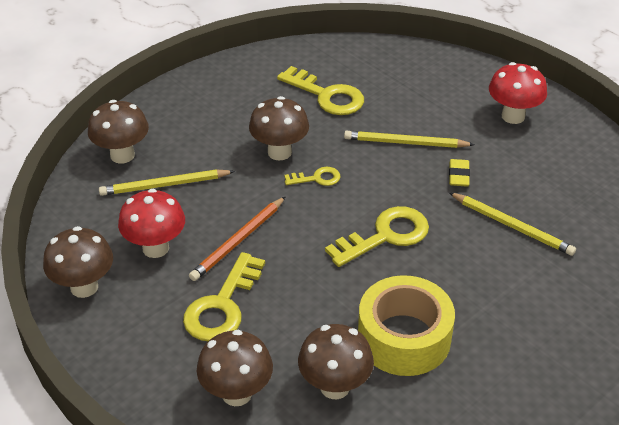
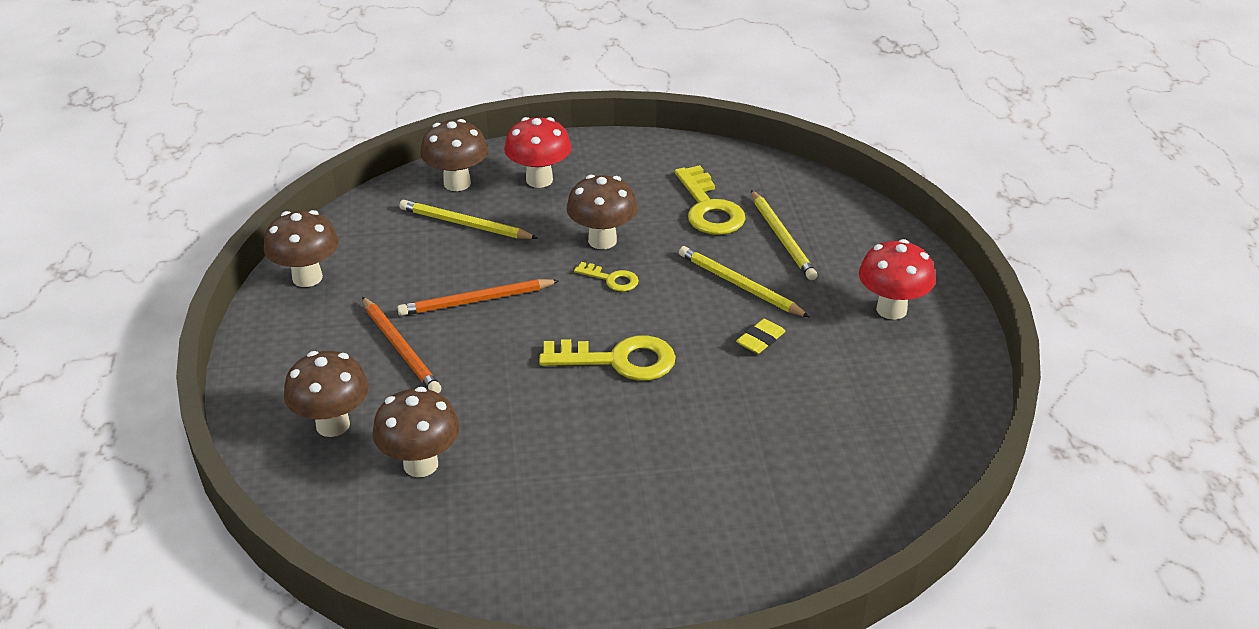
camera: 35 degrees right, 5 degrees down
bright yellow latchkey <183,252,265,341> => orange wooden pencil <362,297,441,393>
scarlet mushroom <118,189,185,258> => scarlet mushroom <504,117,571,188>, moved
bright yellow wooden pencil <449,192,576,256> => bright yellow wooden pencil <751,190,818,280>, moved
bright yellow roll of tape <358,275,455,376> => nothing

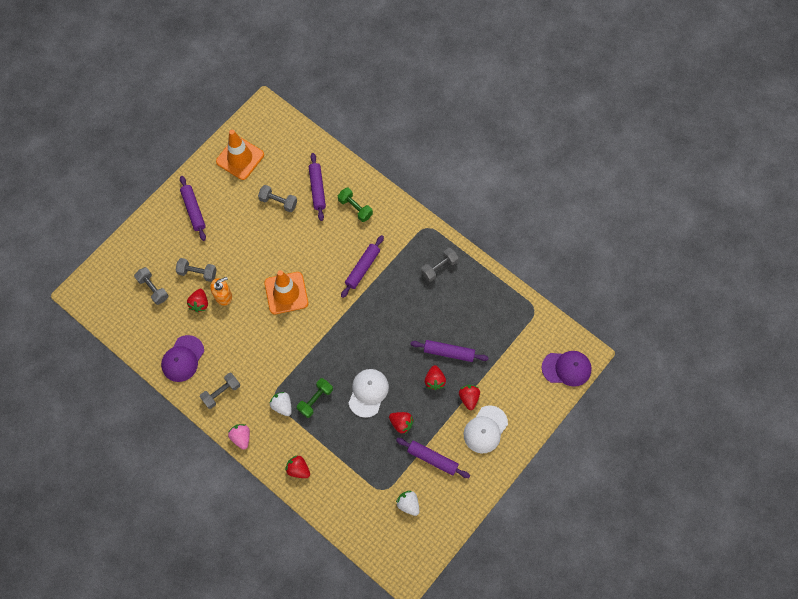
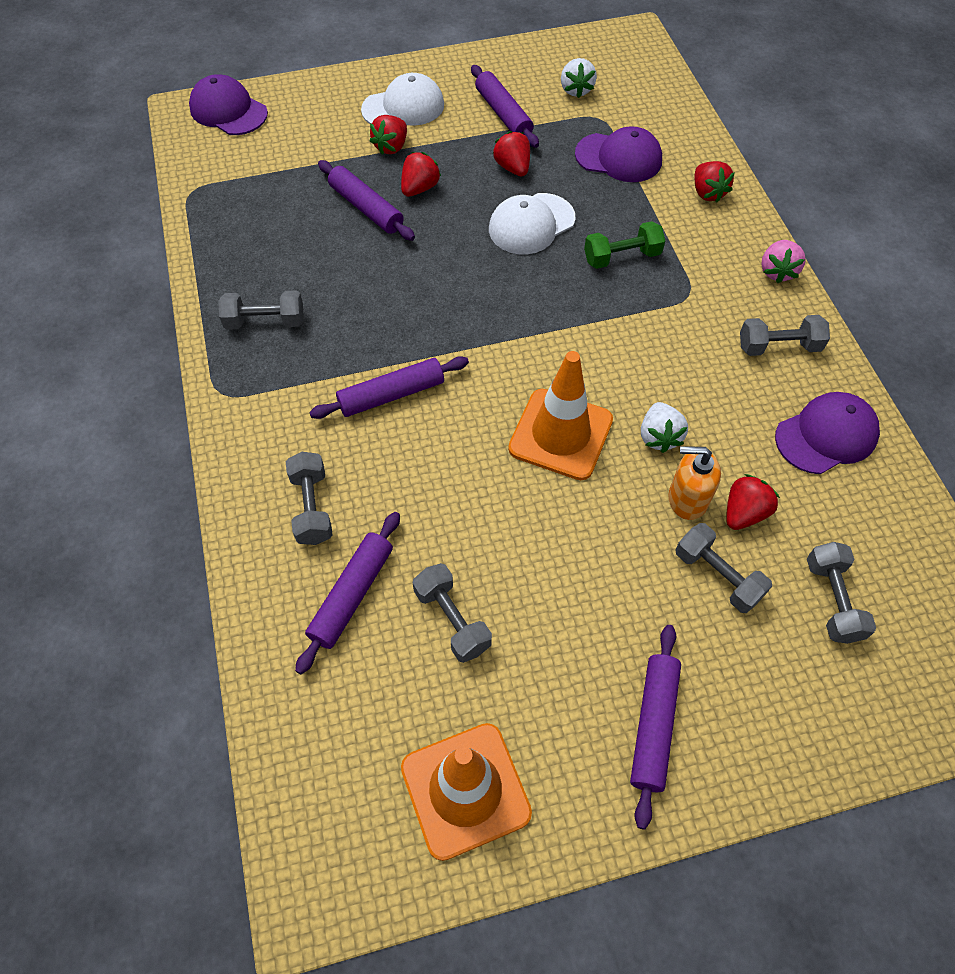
camera: 145 degrees left, 10 degrees down
green free weight <338,188,373,222> => gray free weight <286,452,333,545>
nothing => purple cap <575,126,662,182>
pure white toy strawberry <270,392,292,416> => pure white toy strawberry <641,402,688,453>, moved

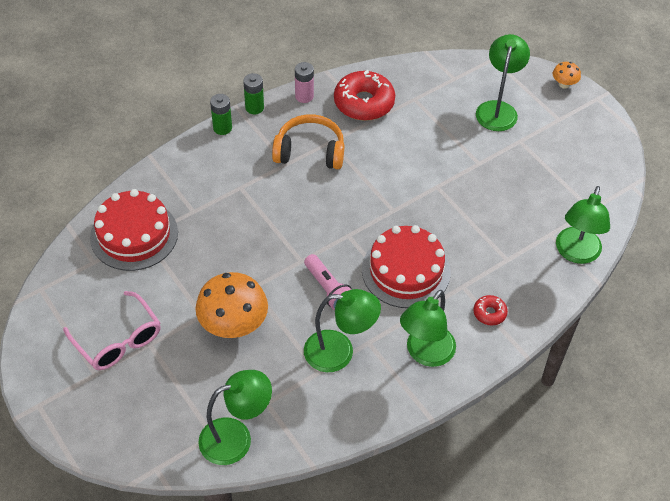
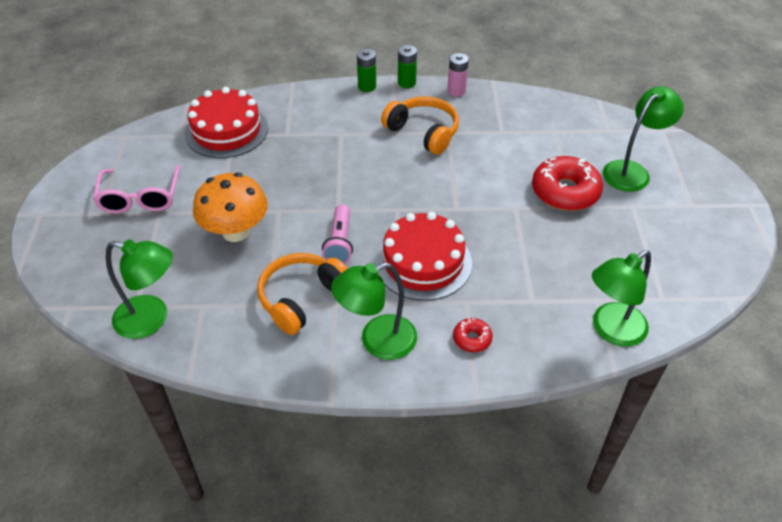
camera: 35 degrees right, 5 degrees down
green lamp <304,289,381,372> => orange headphones <257,253,348,335>
scarlet donut <334,70,395,121> => scarlet donut <532,156,603,211>, moved
orange mushroom <553,62,581,89> => nothing

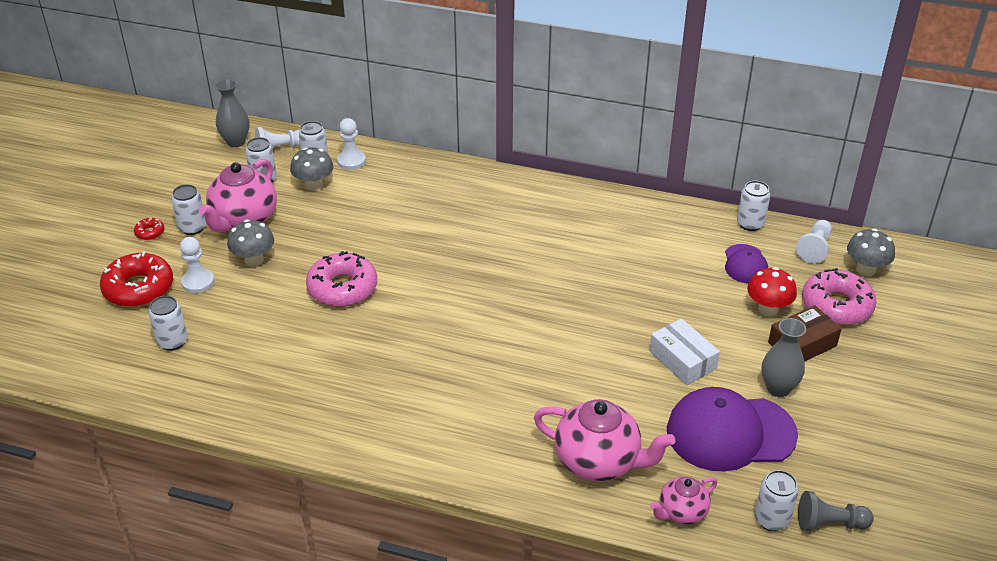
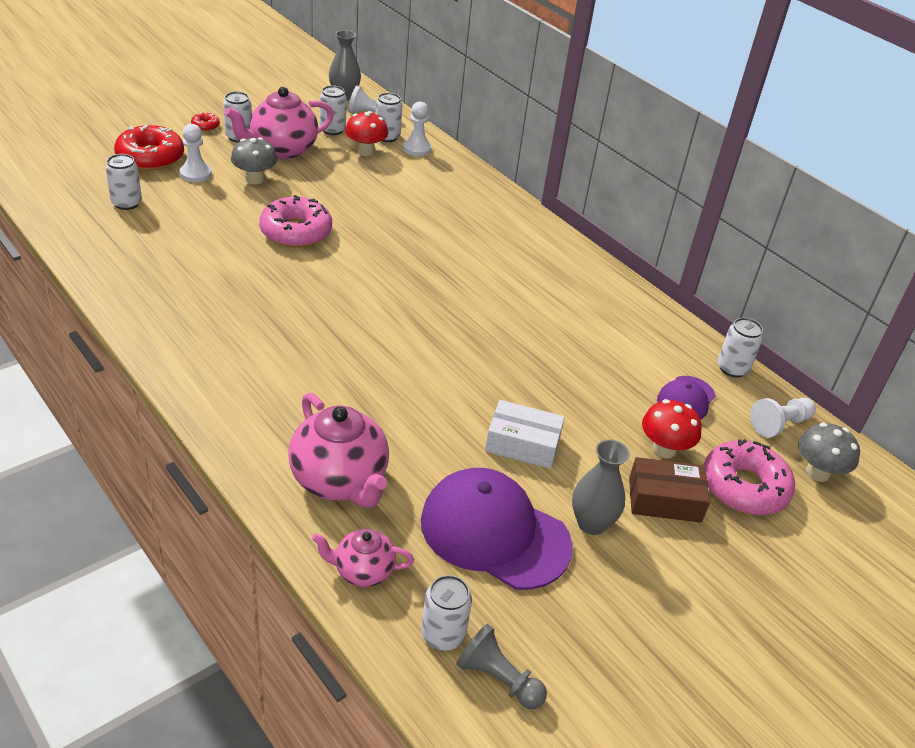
camera: 30 degrees right, 0 degrees up
gray mushroom <290,147,334,191> => scarlet mushroom <345,111,388,156>
pure white box <650,318,720,385> => pure white box <485,400,565,469>, 75 degrees counterclockwise

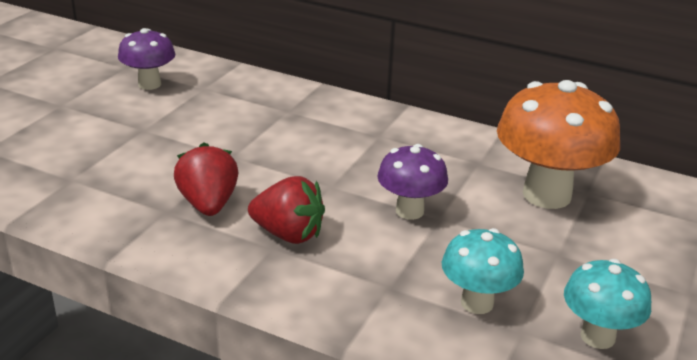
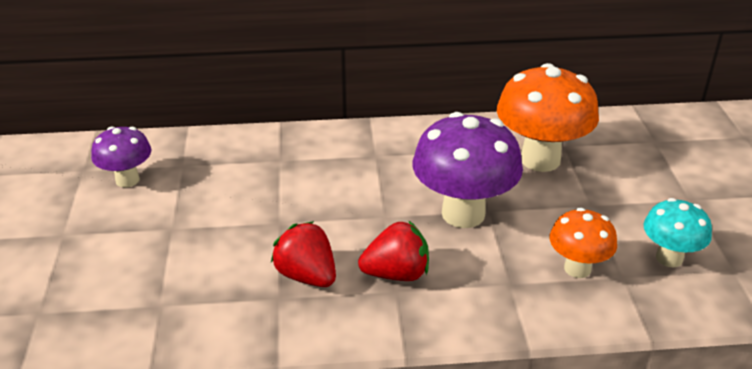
camera: 30 degrees left, 5 degrees up
purple mushroom <377,144,448,220> => purple mushroom <413,112,523,228>, x1.75
teal mushroom <442,228,524,314> => orange mushroom <550,208,617,278>

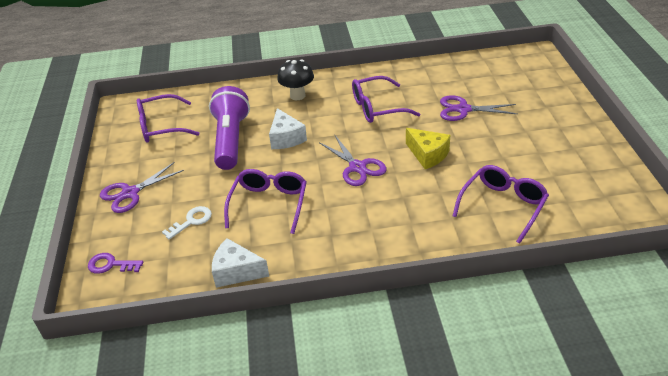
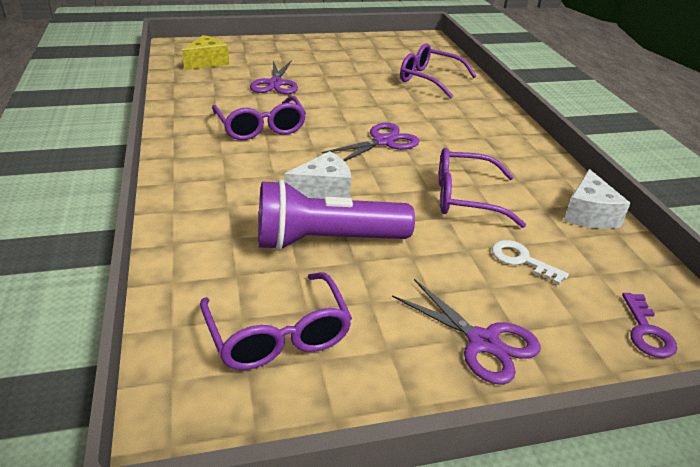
camera: 100 degrees left, 5 degrees down
bright yellow cheese <406,128,450,169> => bright yellow cheese <182,35,229,70>, moved
ebony mushroom <277,59,314,100> => nothing

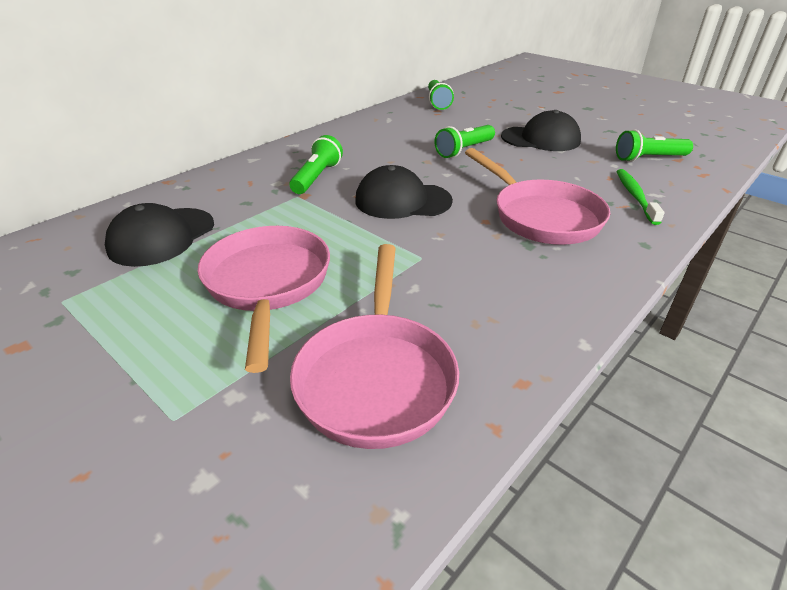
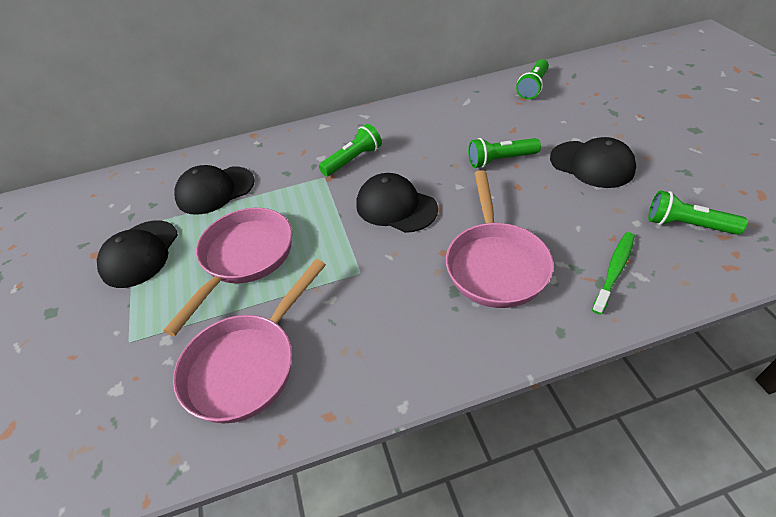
camera: 35 degrees right, 10 degrees up
nothing => ebony cap <97,220,178,288>

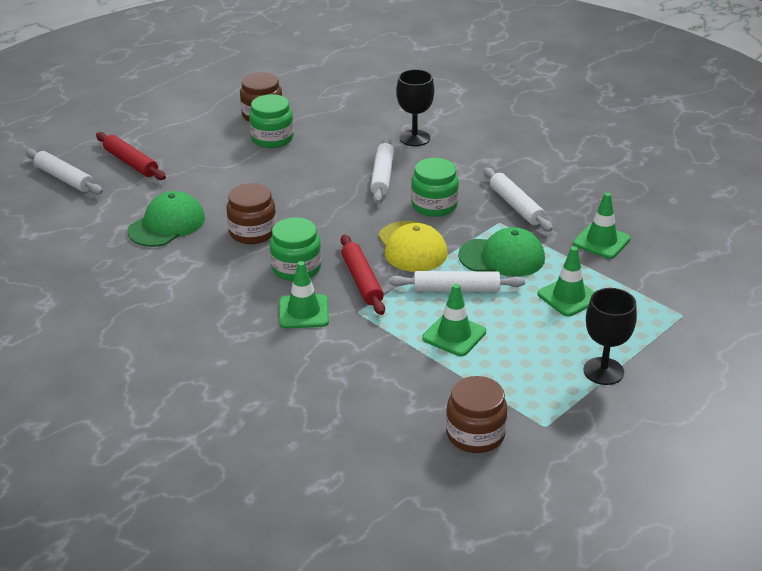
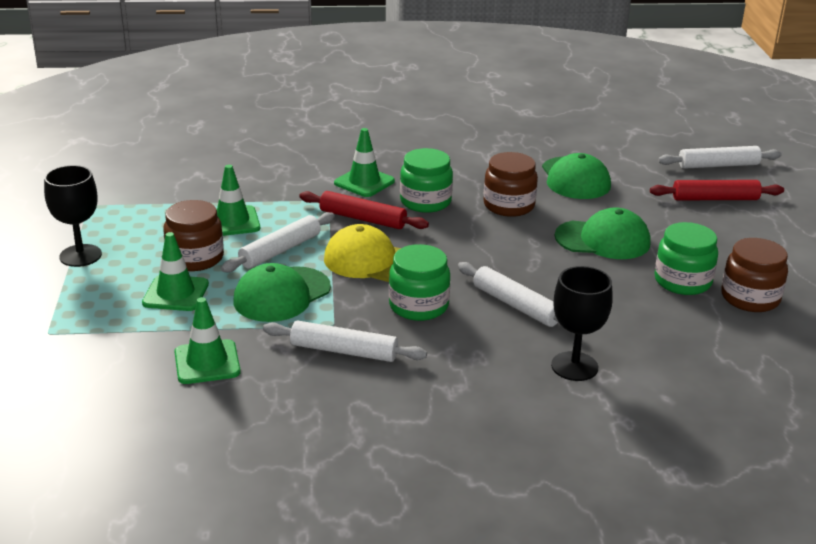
camera: 130 degrees right, 5 degrees down
russet preserve jar <446,376,507,453> => russet preserve jar <163,200,224,271>, moved
nothing => green cap <555,207,651,259>

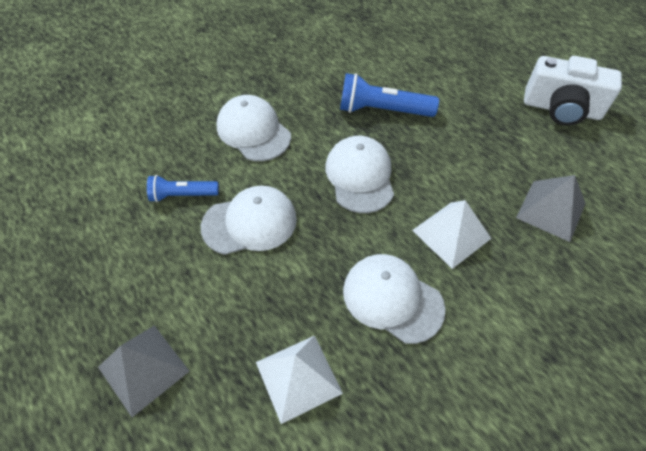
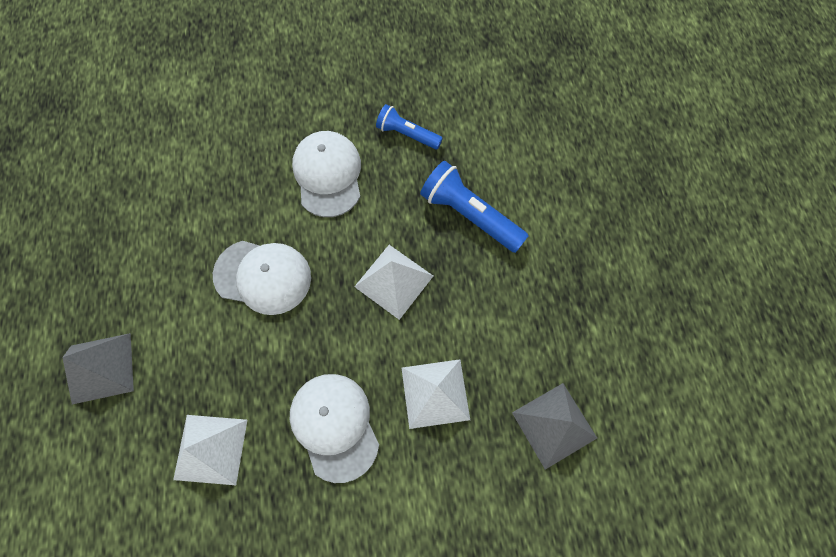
camera: 30 degrees right, 15 degrees up
pure white cap <325,136,394,213> => pure white solid pyramid <354,245,433,320>
blue flashlight <147,175,219,202> => blue flashlight <376,104,443,150>, moved
pure white compact camera <524,56,622,126> => nothing

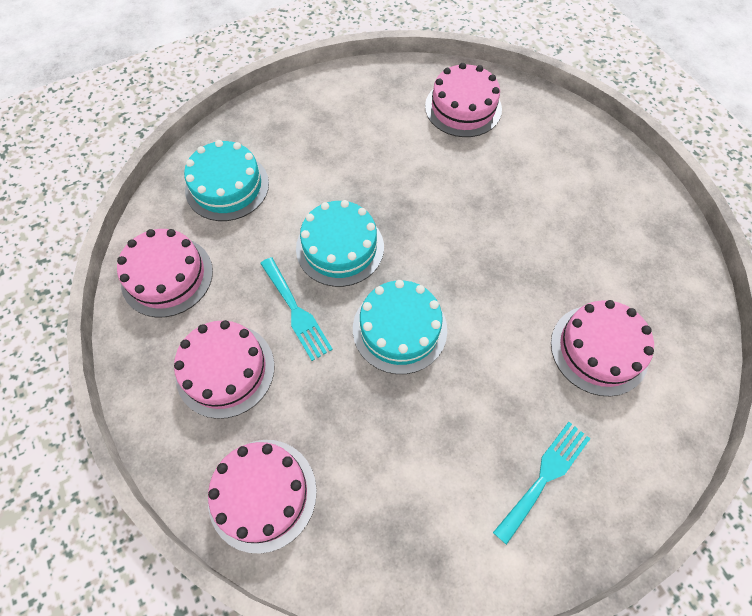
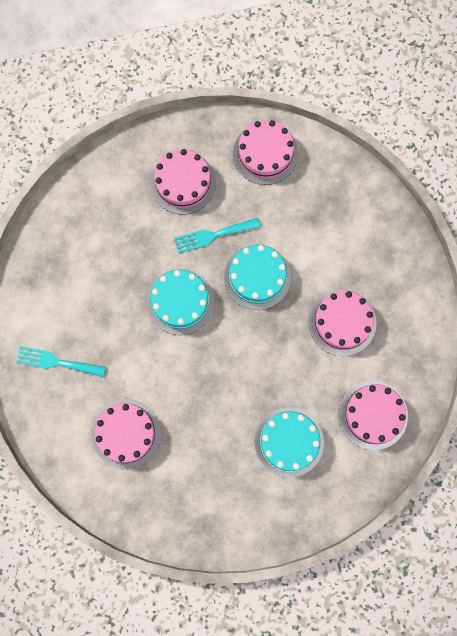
camera: 105 degrees right, 15 degrees up
teal dinner fork <493,422,591,545> => teal dinner fork <16,346,106,377>, 135 degrees clockwise
teal cake <184,140,269,221> => teal cake <254,407,324,477>, moved
rose-pink cake <208,440,317,554> => rose-pink cake <308,289,376,356>, moved

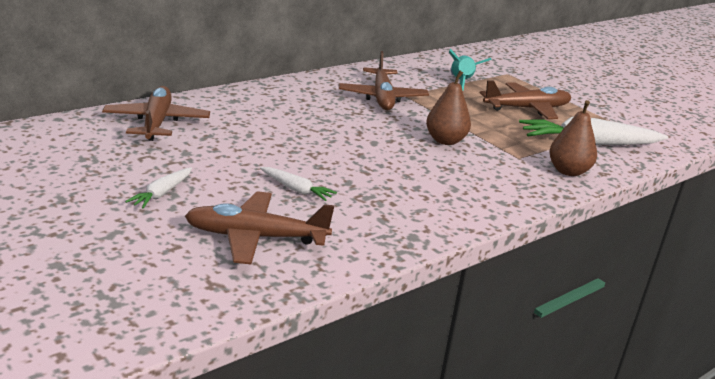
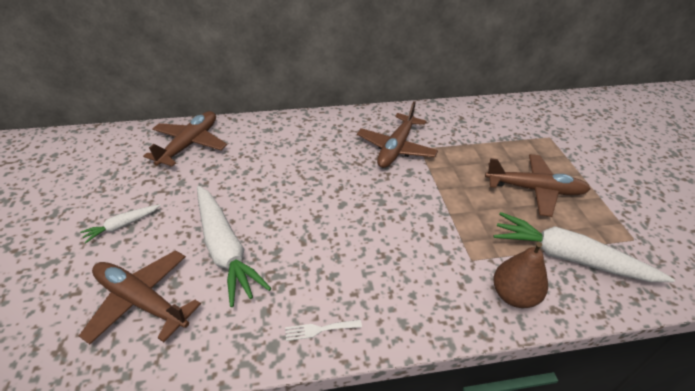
camera: 30 degrees right, 15 degrees up
pure white toy carrot <260,167,337,201> => pure white toy carrot <197,186,272,307>, x2.08
nothing => pure white dinner fork <285,320,362,341>
russet toy pear <426,70,471,145> => nothing
teal rocket <449,49,492,91> => nothing

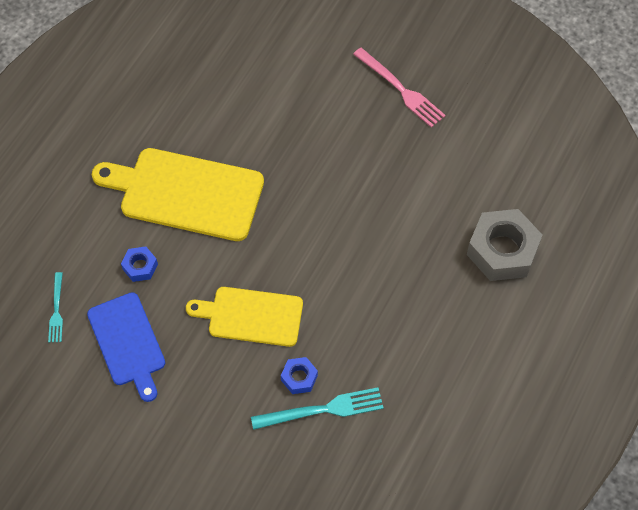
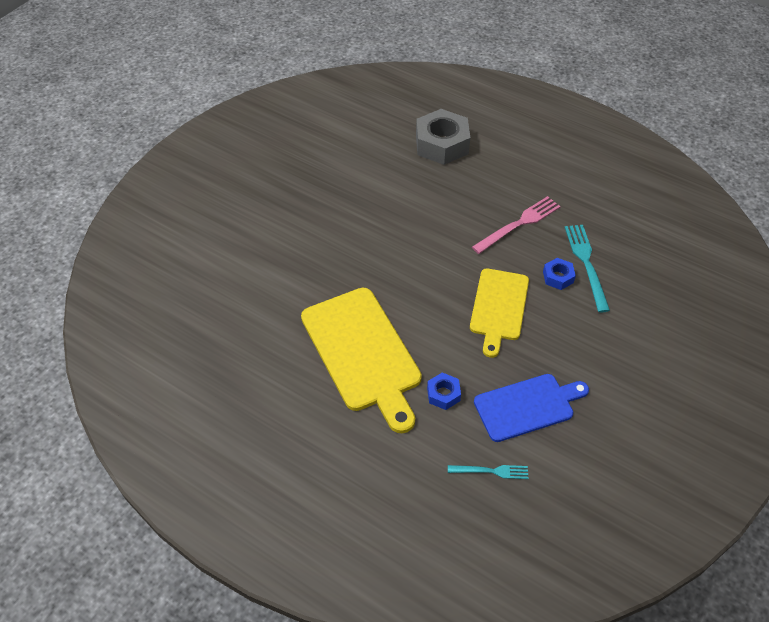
camera: 85 degrees left, 10 degrees down
bright yellow bread board <92,148,264,241> => bright yellow bread board <301,288,422,433>, 45 degrees counterclockwise
rose-pink dinner fork <353,48,446,128> => rose-pink dinner fork <472,196,561,254>, moved

